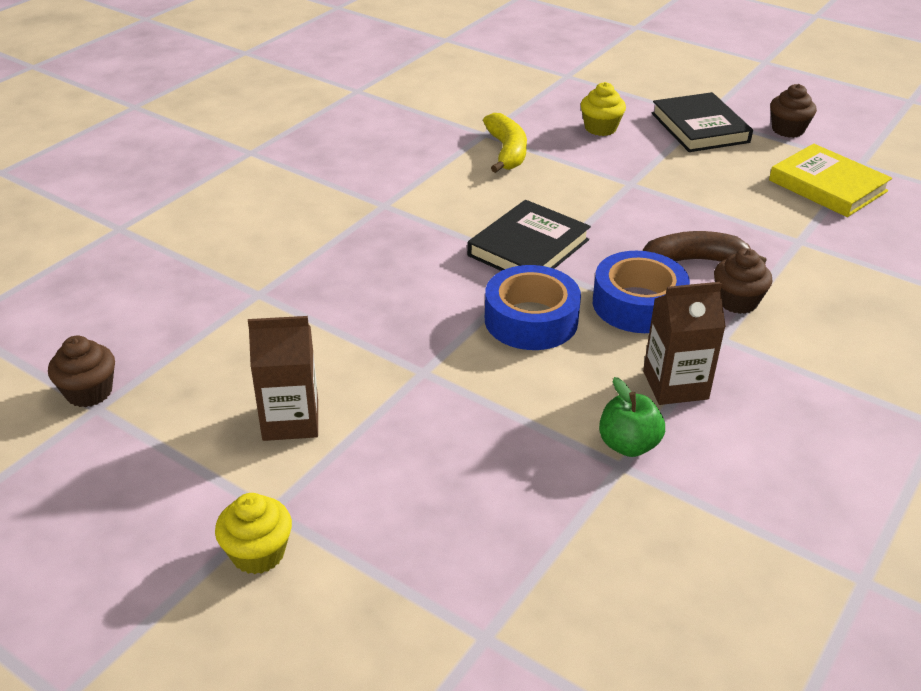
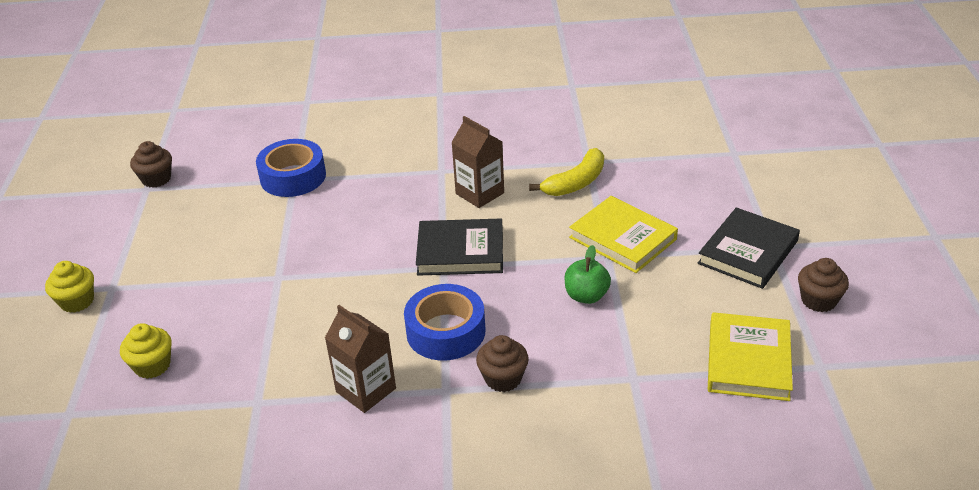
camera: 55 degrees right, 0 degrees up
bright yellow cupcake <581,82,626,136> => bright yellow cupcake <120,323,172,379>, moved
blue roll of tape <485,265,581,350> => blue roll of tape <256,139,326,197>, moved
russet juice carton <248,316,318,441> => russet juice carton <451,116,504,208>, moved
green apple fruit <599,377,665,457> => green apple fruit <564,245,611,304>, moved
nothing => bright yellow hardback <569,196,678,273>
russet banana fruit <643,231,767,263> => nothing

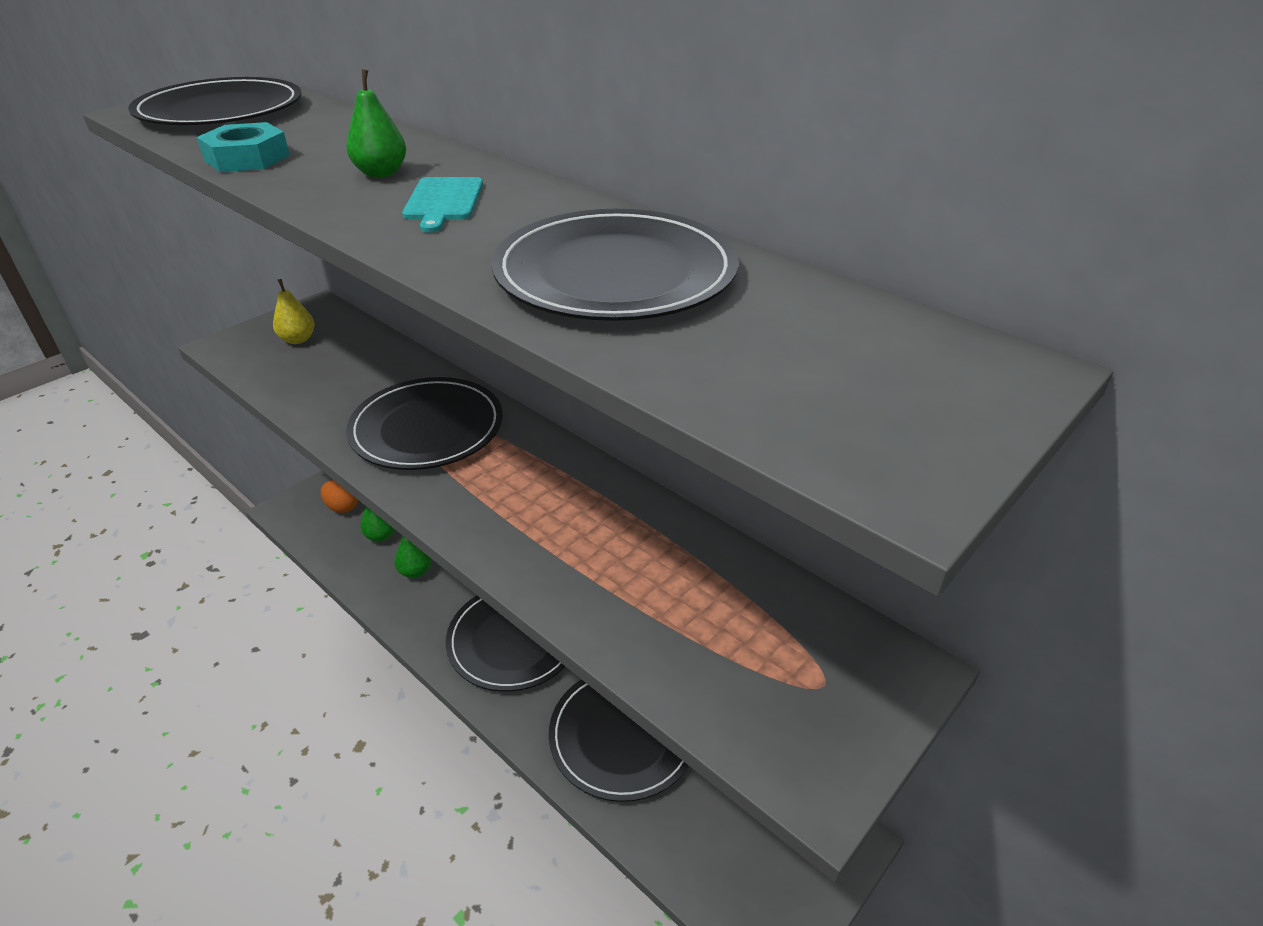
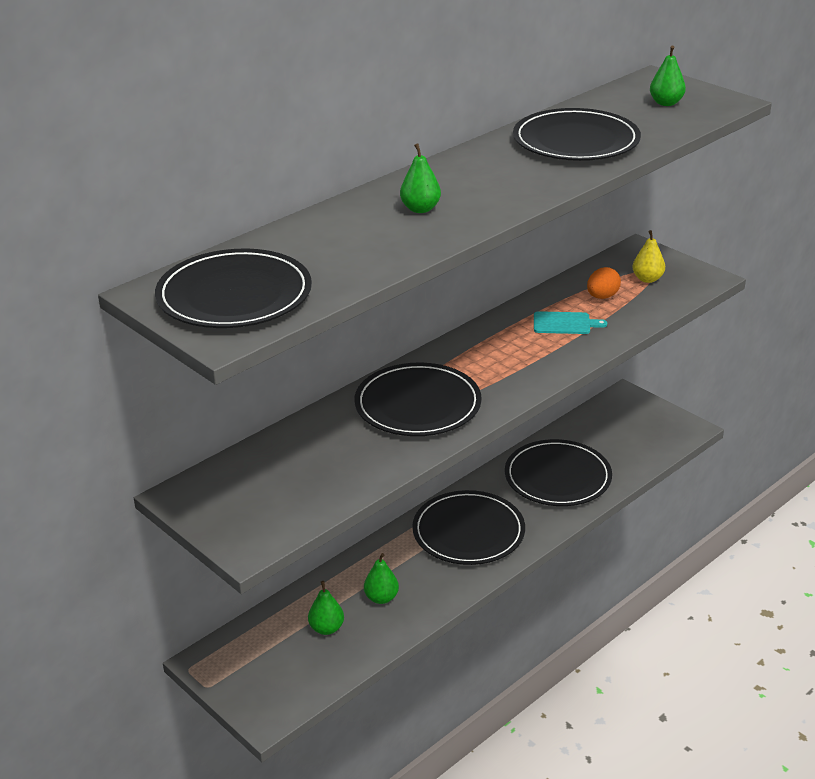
camera: 85 degrees left, 5 degrees down
teal bread board <402,177,483,233> => teal bread board <534,311,607,334>, moved
orange toy egg <320,480,358,513> => orange toy egg <587,267,621,299>, moved
bright yellow toy pear <273,279,315,344> => bright yellow toy pear <632,230,665,283>, moved
nothing => green toy pear <650,46,686,106>
teal hexagon nut <197,122,290,172> => nothing

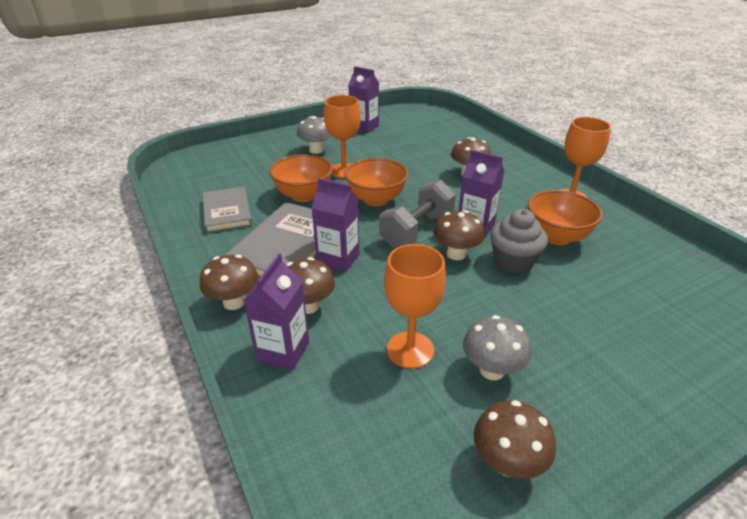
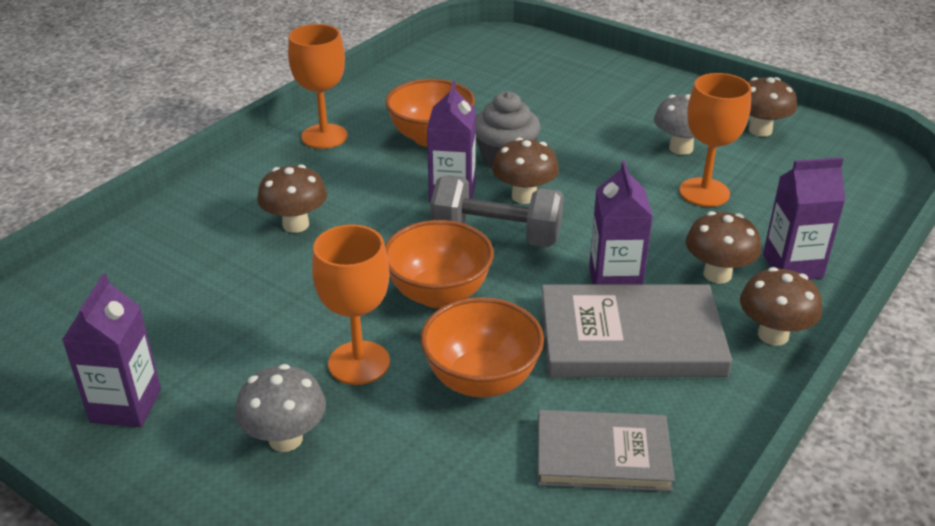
camera: 115 degrees left, 0 degrees up
gray hardback <203,187,252,233> => gray hardback <537,410,675,492>, 45 degrees clockwise

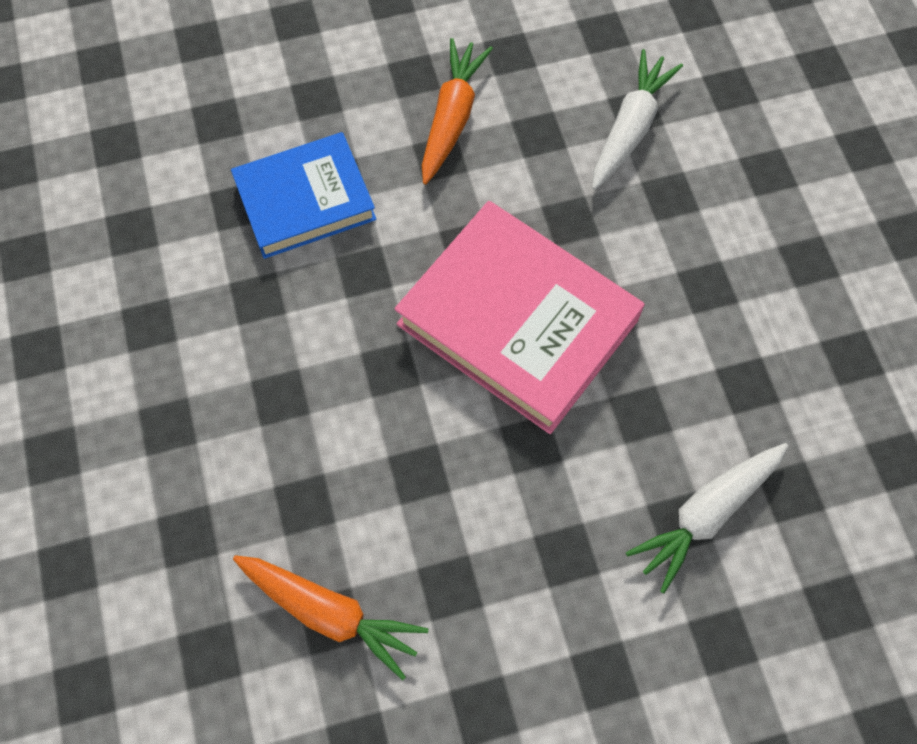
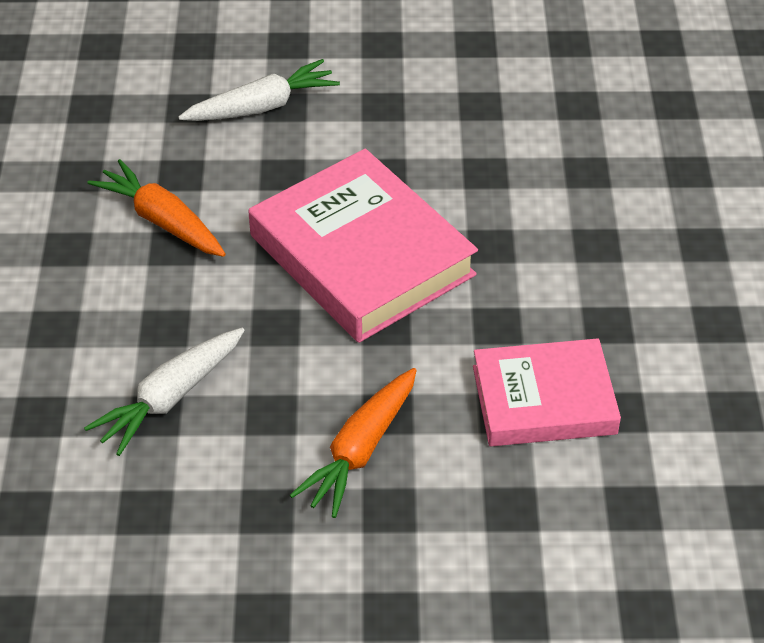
camera: 165 degrees left, 20 degrees down
orange toy carrot <233,555,428,680> => orange toy carrot <87,159,226,257>, moved
blue hardback <231,132,377,259> => rose-pink hardback <473,338,621,446>

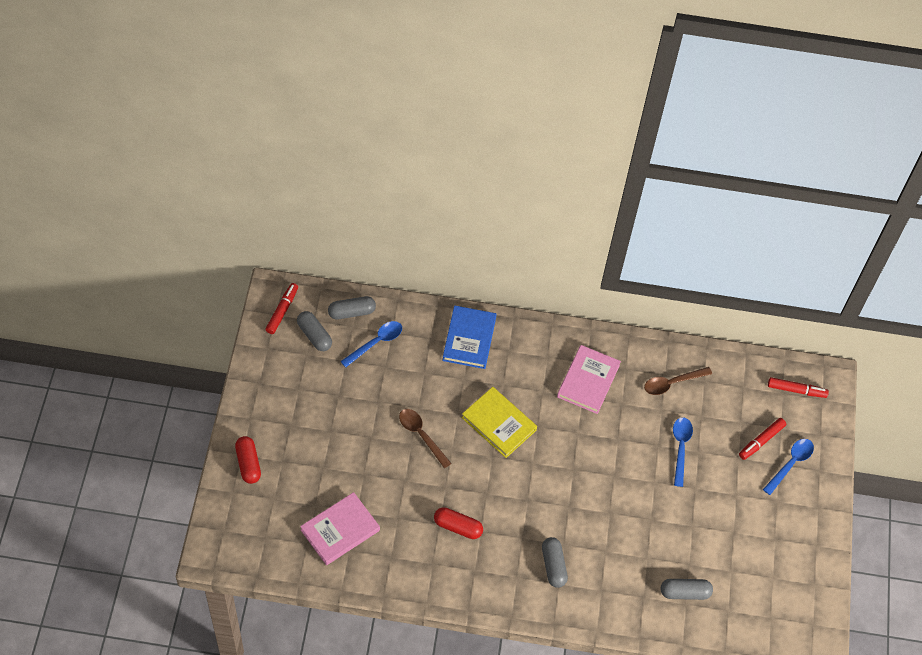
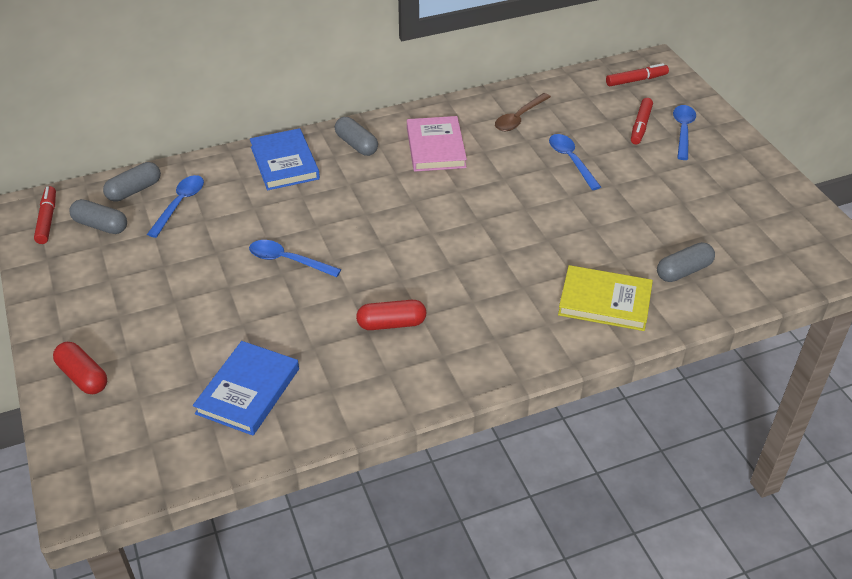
camera: 25 degrees left, 15 degrees down
rose-pink hardback <300,492,380,565> => blue hardback <193,341,299,436>
russet spoon <399,409,452,468> => blue spoon <249,240,341,277>
gray pill shape <542,537,568,588> => gray pill shape <335,117,378,156>, moved
bright yellow hardback <462,387,537,458> => bright yellow hardback <558,265,653,331>, moved

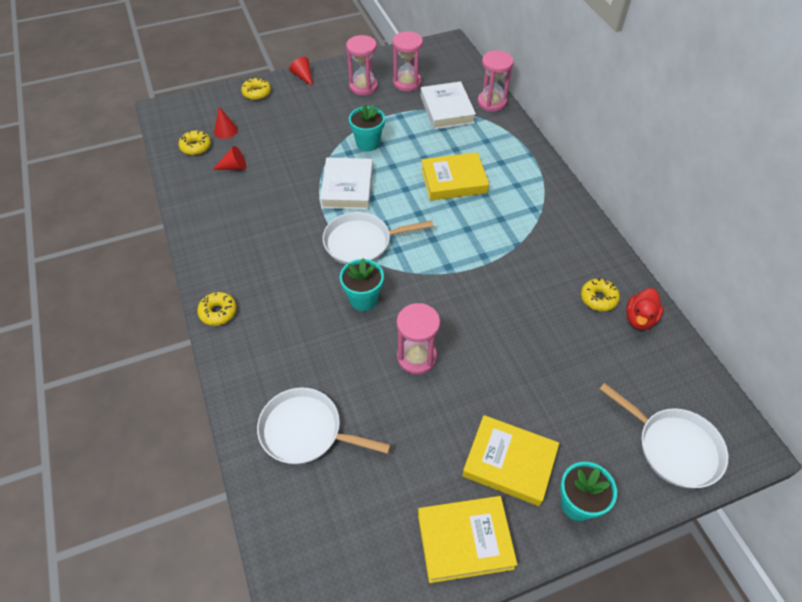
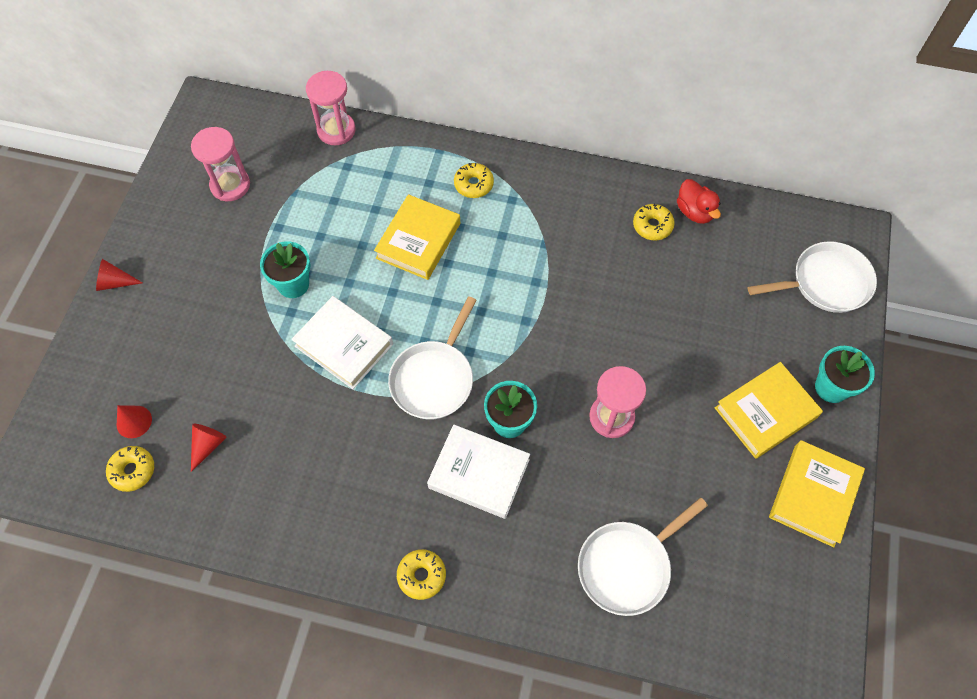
camera: 55 degrees left, 10 degrees up
pure white hardback <421,81,476,130> => pure white hardback <427,425,530,519>, moved
bright yellow donut <241,77,271,100> => bright yellow donut <454,163,494,198>, moved
rose-pink hourglass <346,35,378,96> => nothing

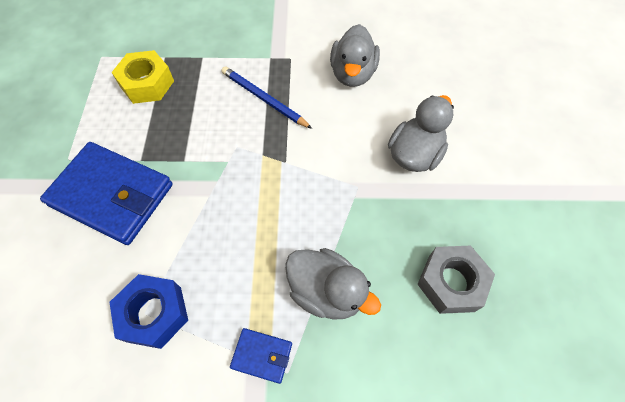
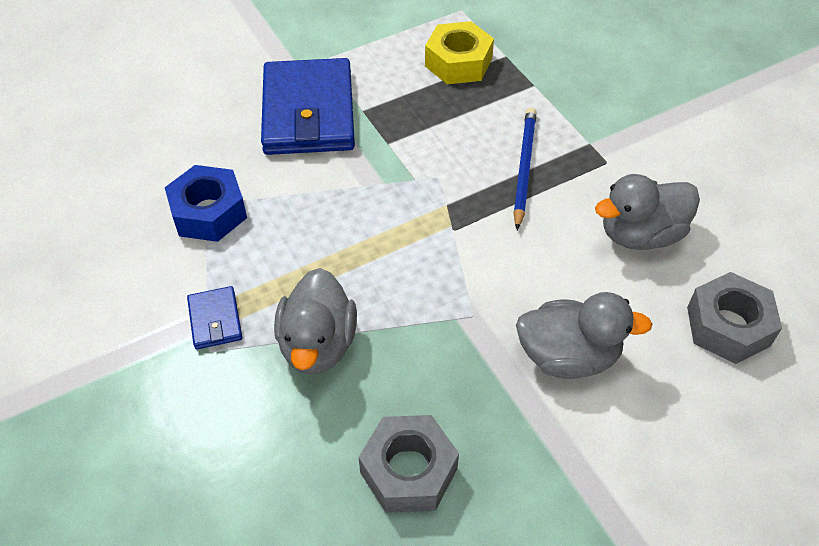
camera: 60 degrees right, 10 degrees down
nothing => gray hexagon nut <687,272,782,364>

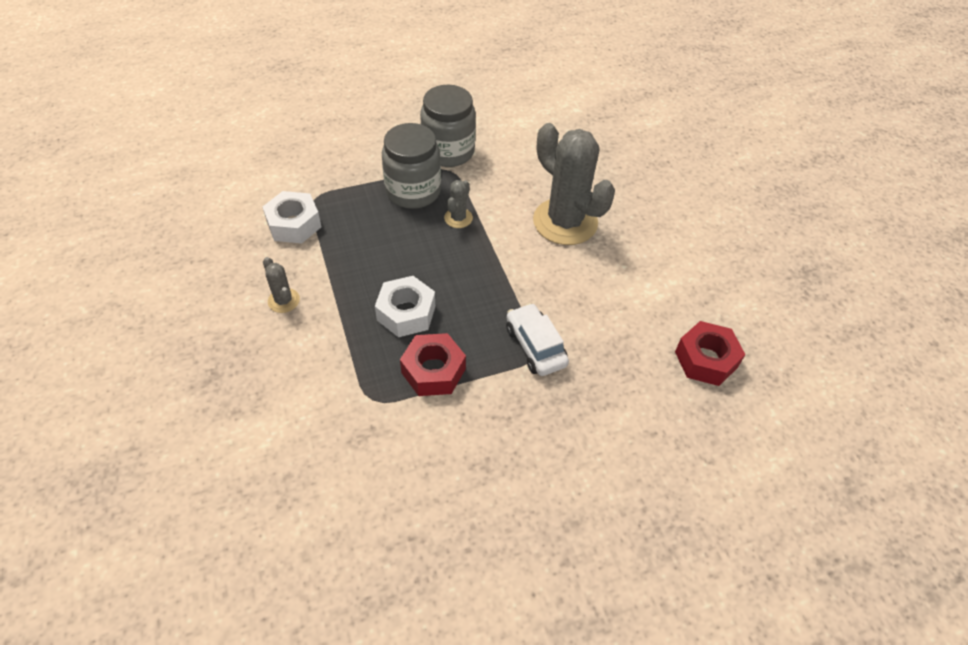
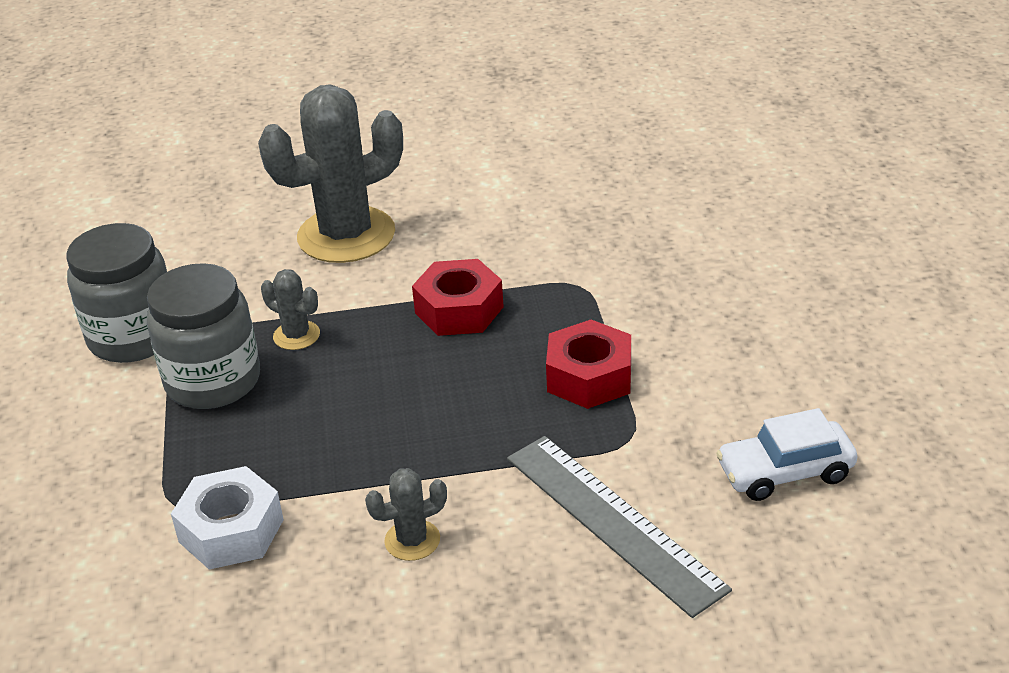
camera: 75 degrees left, 15 degrees down
scarlet hexagon nut <675,321,746,386> => scarlet hexagon nut <412,259,504,336>, moved
nothing => gray measuring stick <507,436,732,618>
pure white toy car <506,303,569,376> => pure white toy car <716,408,857,501>, moved
pure white hexagon nut <375,276,436,337> => nothing

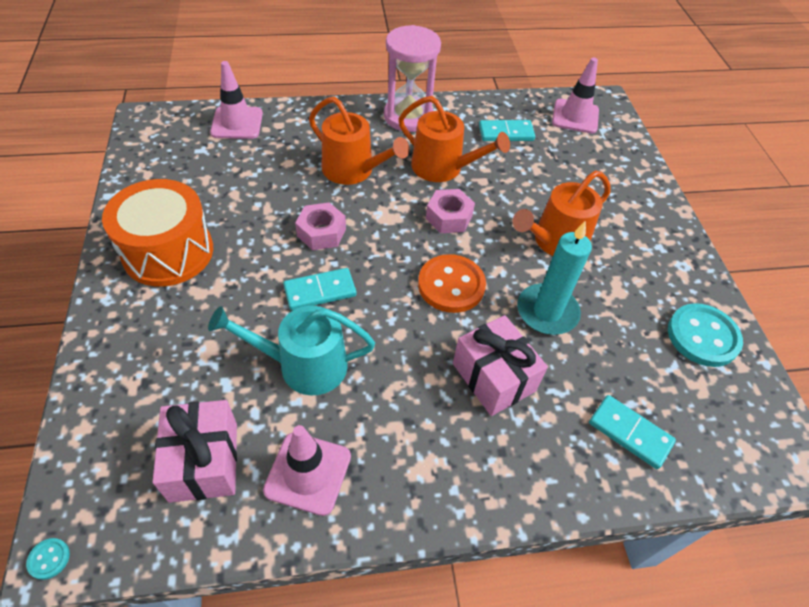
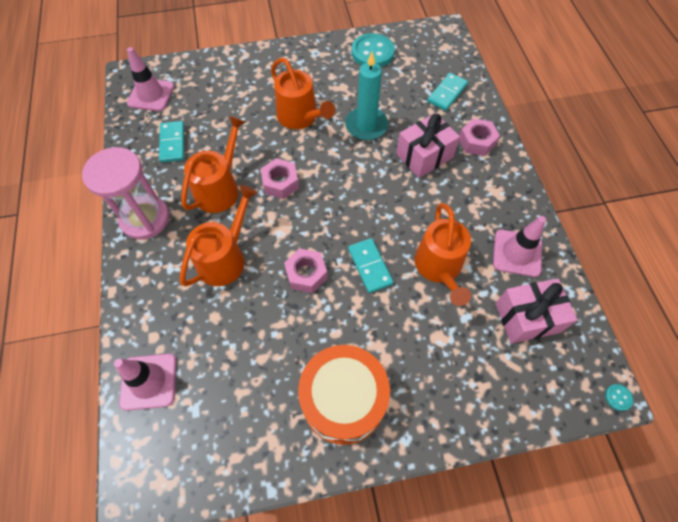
camera: 90 degrees left, 10 degrees up
teal watering pot <208,306,375,395> => orange watering pot <415,203,471,306>
nothing => rose-pink hexagon nut <459,118,500,156>
orange sewing button <418,254,486,313> => nothing

